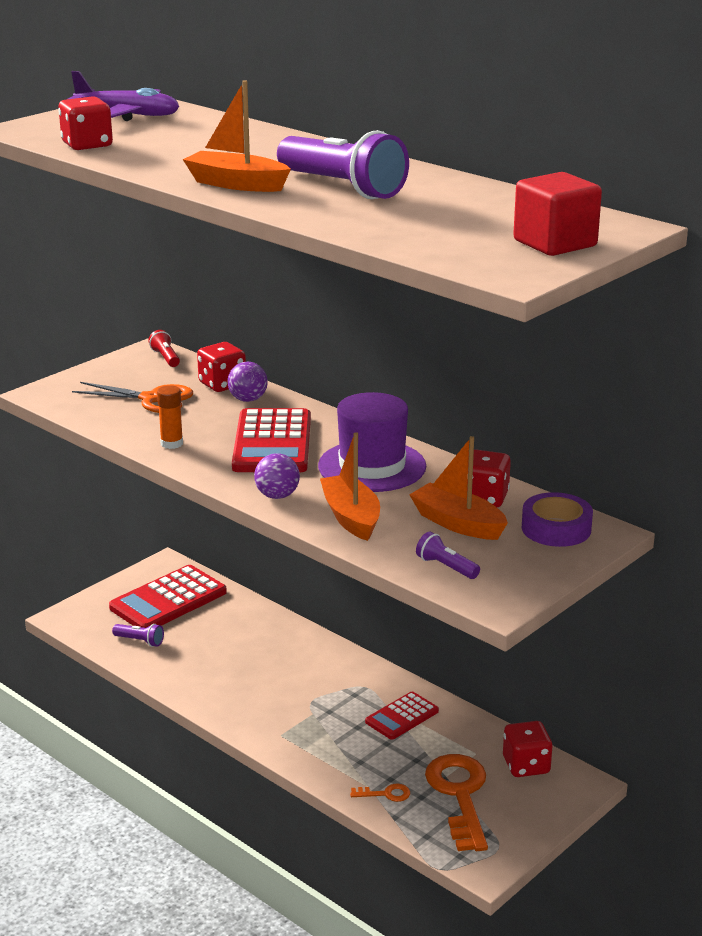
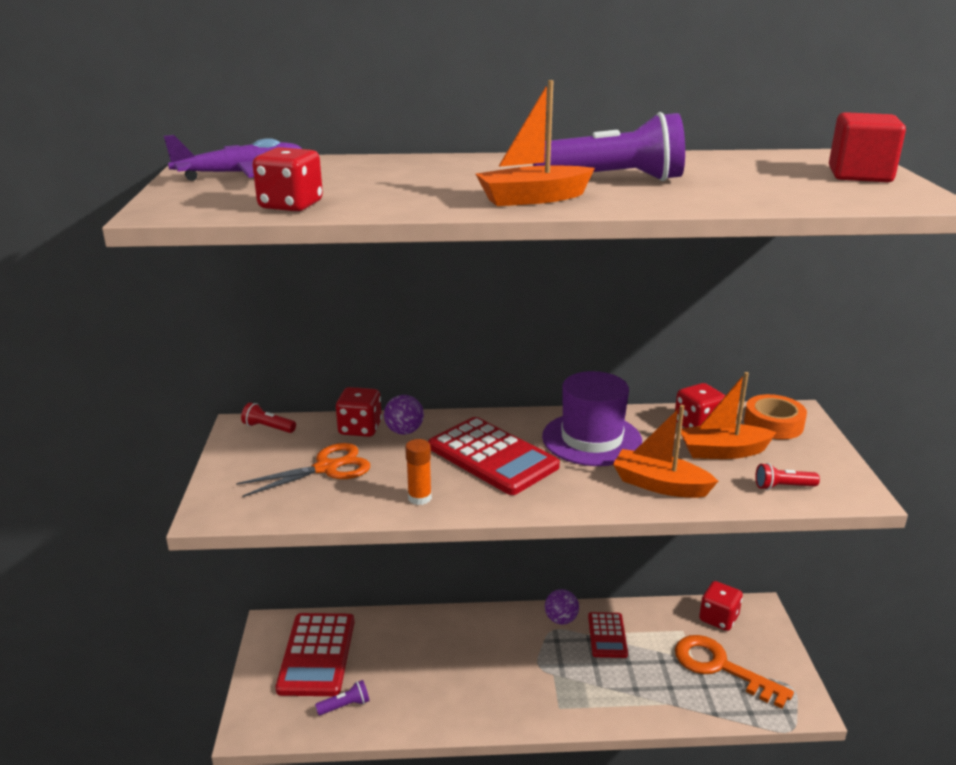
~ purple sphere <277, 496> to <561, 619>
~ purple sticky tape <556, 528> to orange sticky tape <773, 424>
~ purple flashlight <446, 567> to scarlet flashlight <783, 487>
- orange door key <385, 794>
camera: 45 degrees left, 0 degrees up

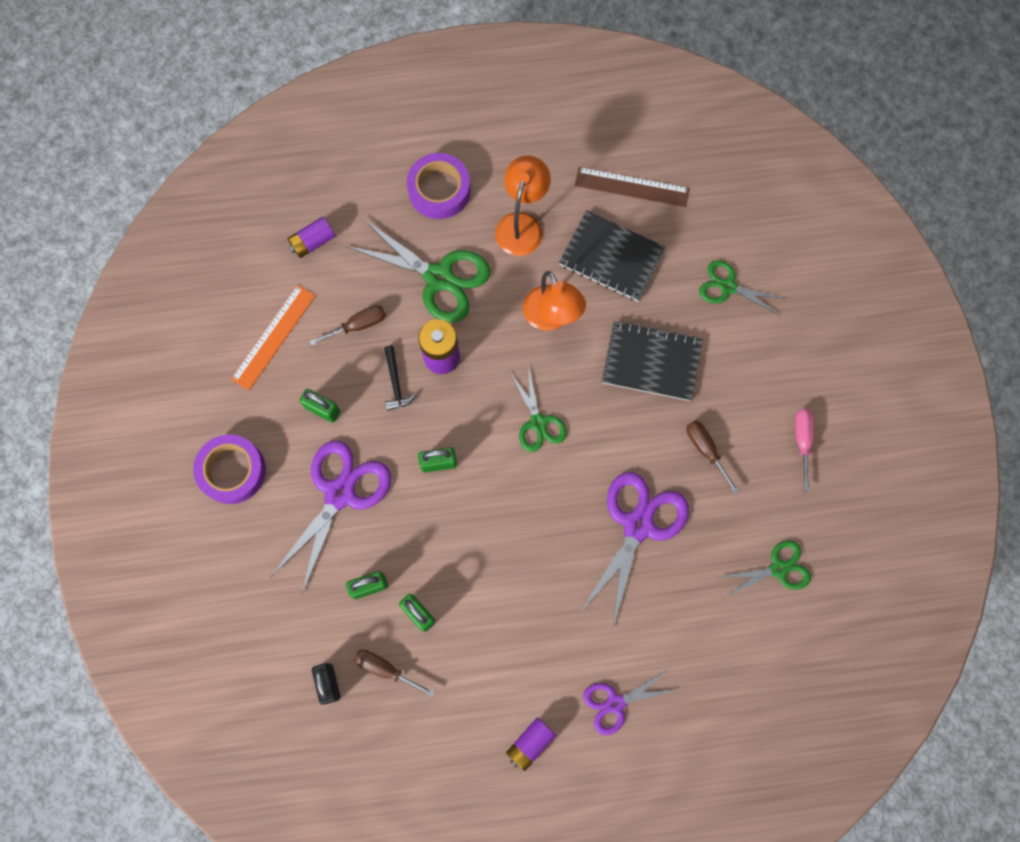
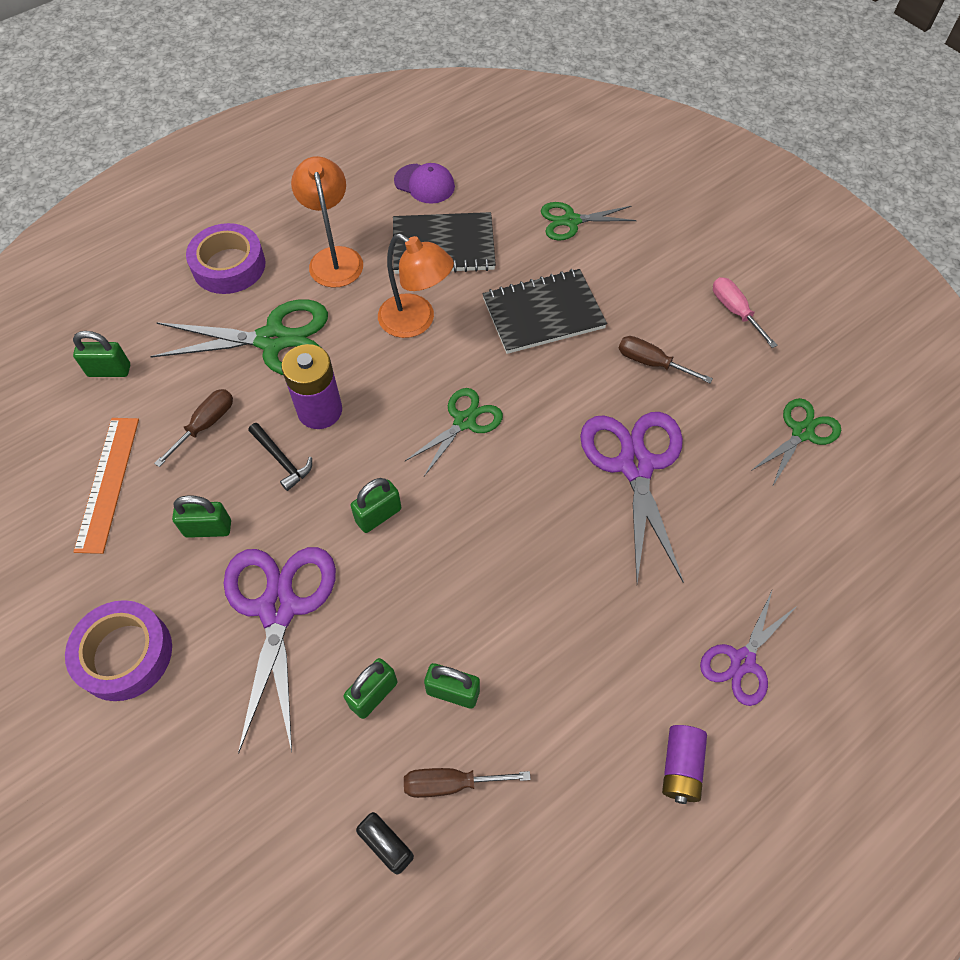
~ brown measuring stick <632, 187> to purple cap <424, 184>
~ purple power cell <312, 242> to leaf-green small lock <109, 370>
~ leaf-green scissors <538, 422> = <464, 421> 90 degrees counterclockwise
camera: 30 degrees left, 15 degrees down

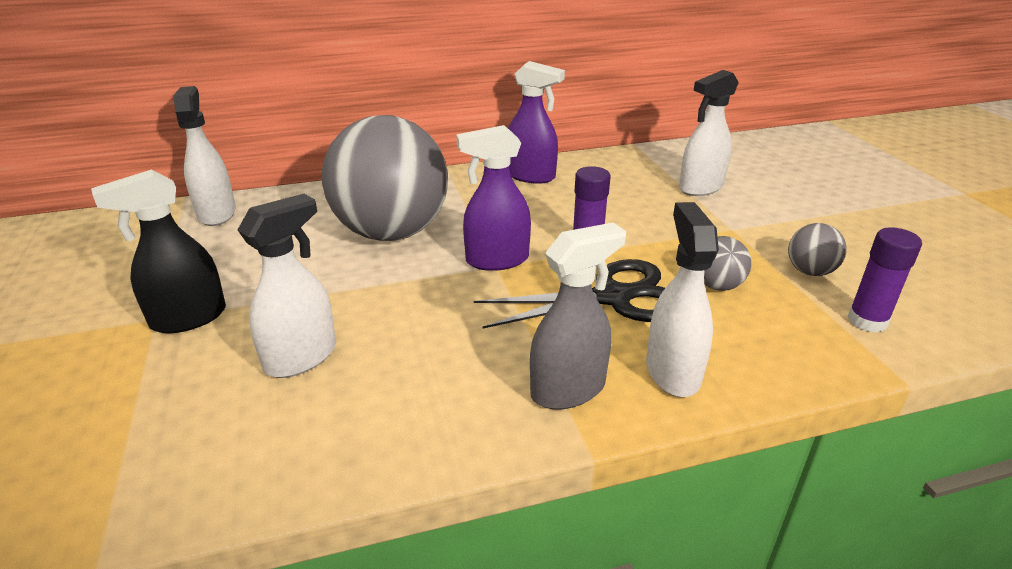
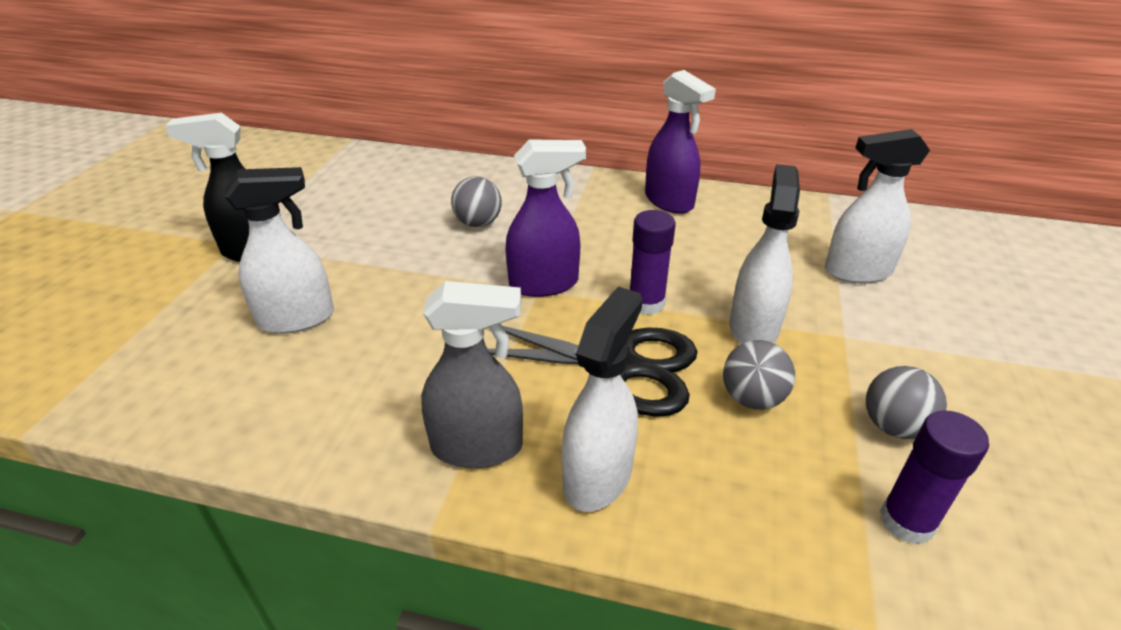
~ pure white spray cleaner <217, 213> to <753, 327>
~ grey sphere <391, 232> = <478, 223> x0.40
~ purple spray cleaner <496, 260> = <544, 284> 150 degrees clockwise
camera: 30 degrees right, 5 degrees up

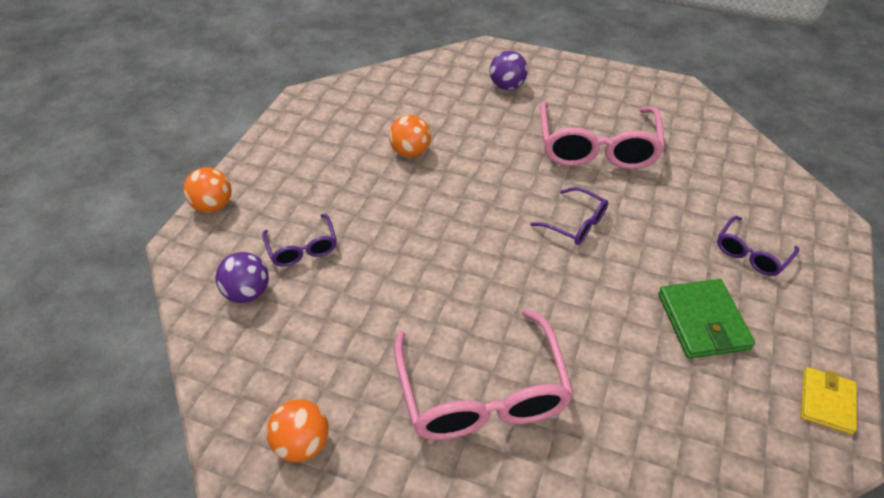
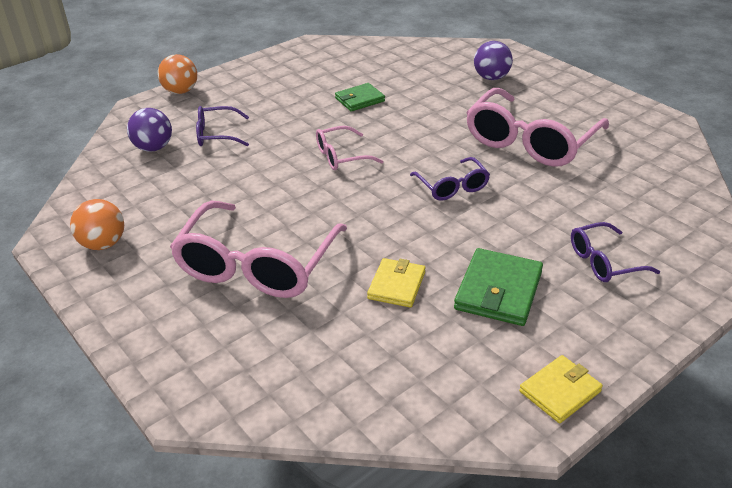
~ orange sphere <410, 152> to leaf-green wallet <360, 100>
~ purple glasses <303, 248> = <216, 134> 75 degrees clockwise
+ pink glasses <341, 156>
+ golden wallet <396, 285>
camera: 30 degrees right, 10 degrees down

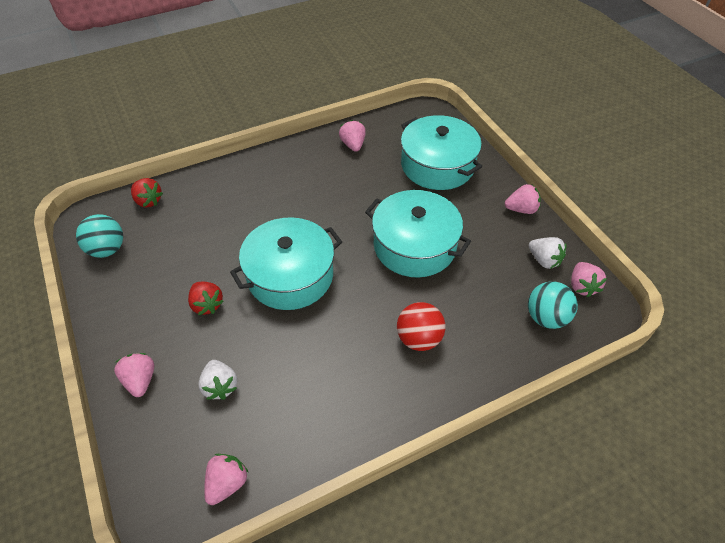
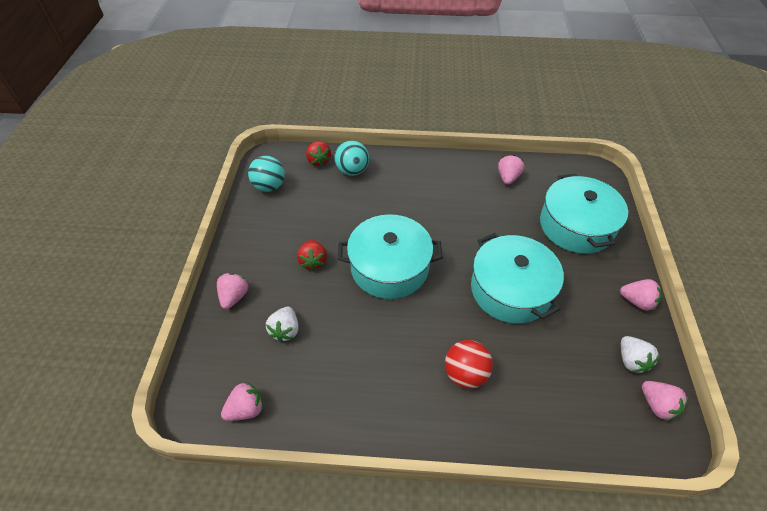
~ pink toy strawberry <582, 286> = <657, 405> 60 degrees counterclockwise
~ teal sphere <546, 317> to <352, 170>
camera: 30 degrees right, 0 degrees up

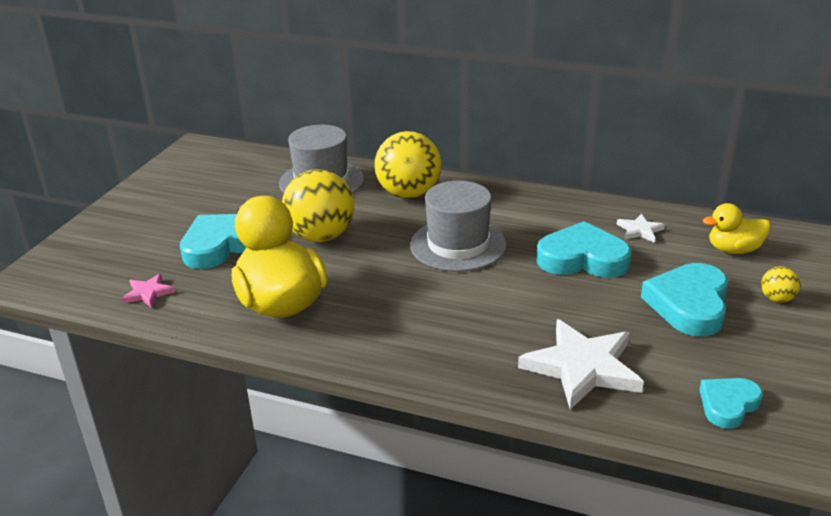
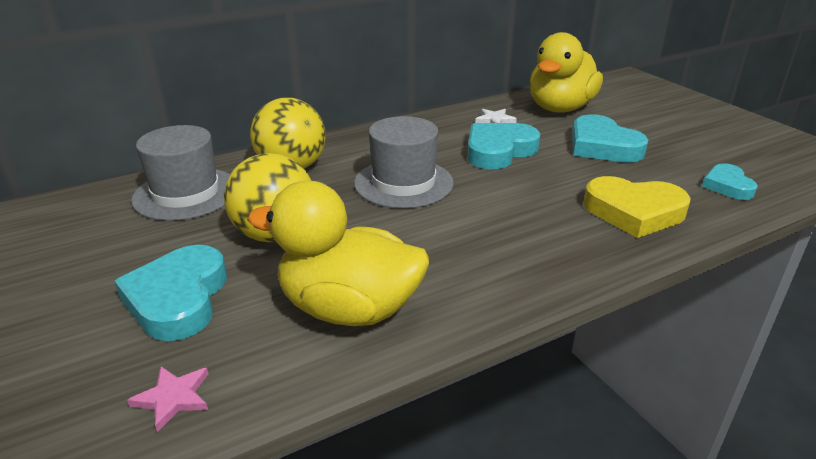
~ golden duck <733, 250> = <560, 108> x1.87
- golden sphere <777, 299>
~ pure white star <582, 367> to golden heart <634, 212>
camera: 50 degrees left, 0 degrees up

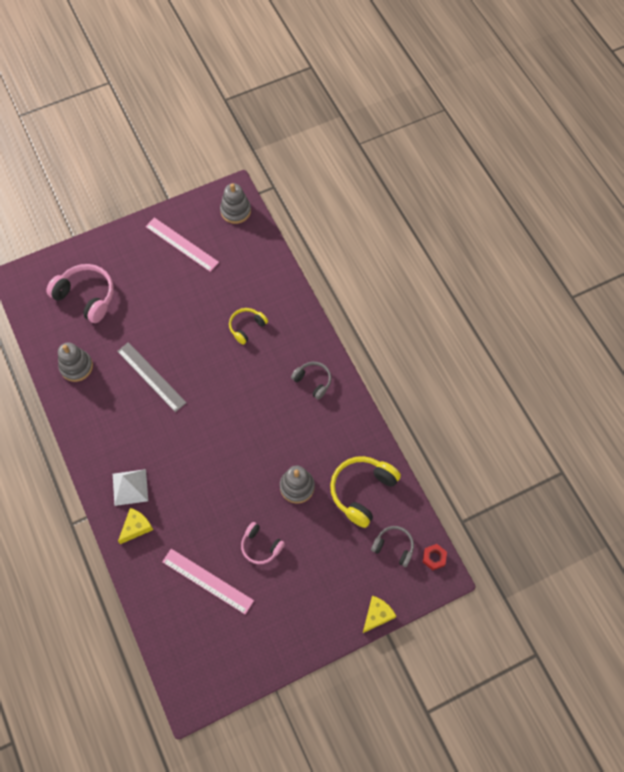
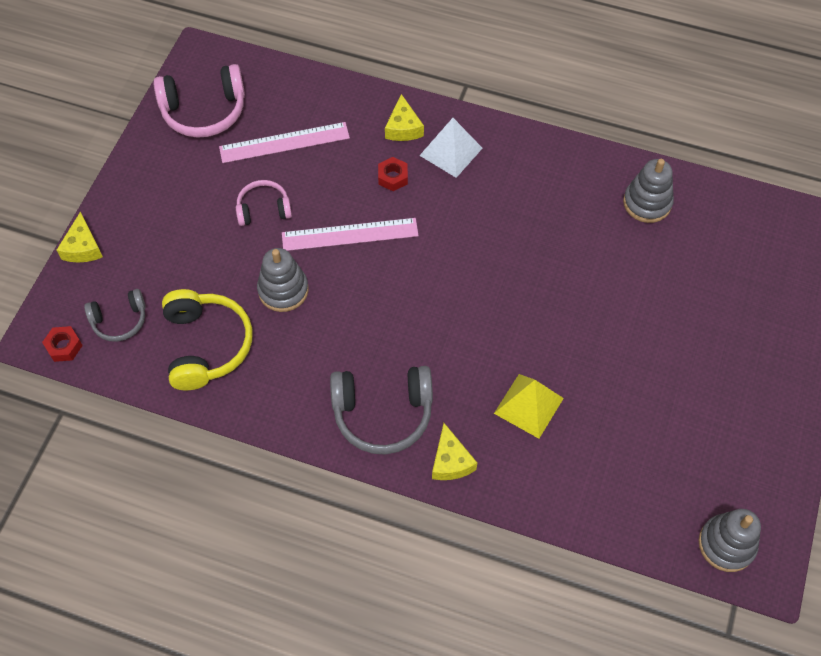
~ pink measuring stick <182, 244> to <350, 235>
~ pink headset <86, 296> to <204, 111>
~ golden headset <247, 327> to golden pyramid <528, 405>
- grey measuring stick <151, 376>
~ grey headset <313, 381> = <383, 413> x1.69
+ scarlet hexagon nut <393, 177>
+ golden cheese wedge <451, 461>
camera: 135 degrees right, 5 degrees down

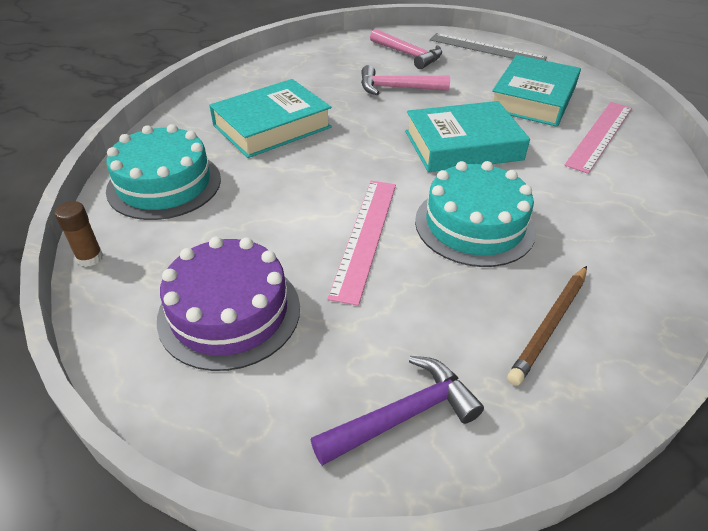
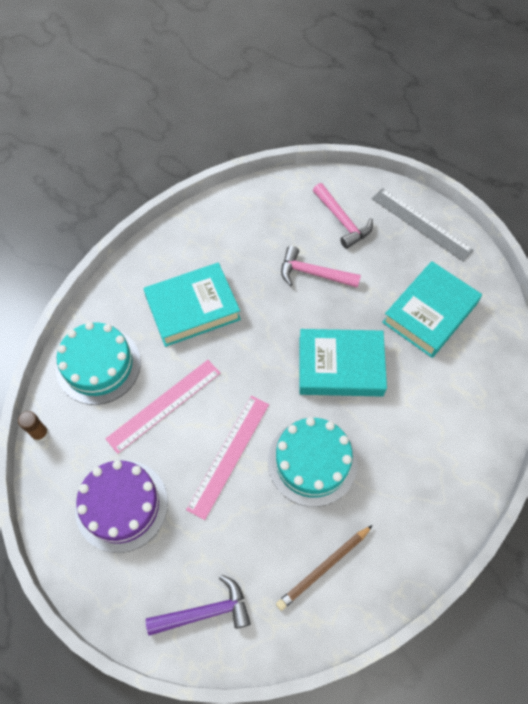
~ pink measuring stick <600, 135> to <164, 405>
camera: 15 degrees right, 20 degrees up

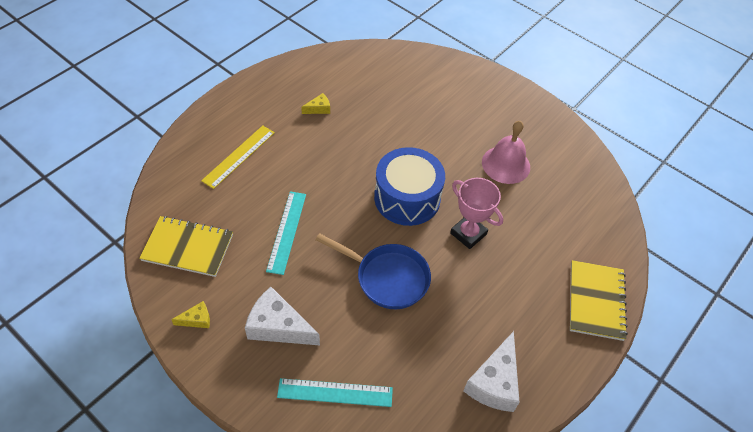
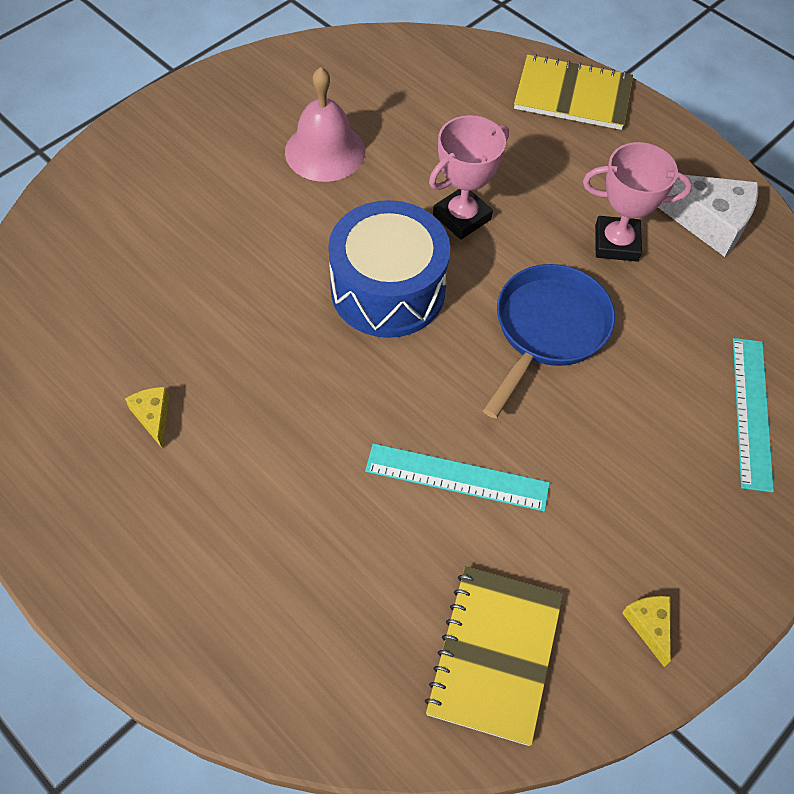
- golden measuring stick <239, 156>
- pure white cheese wedge <278, 326>
+ pink trophy <616, 243>
camera: 85 degrees left, 5 degrees up

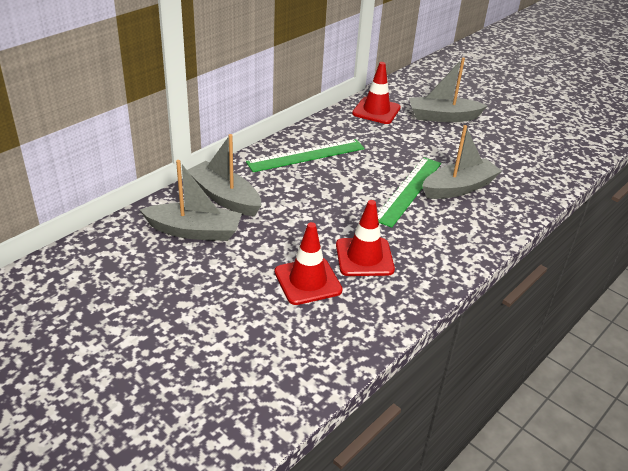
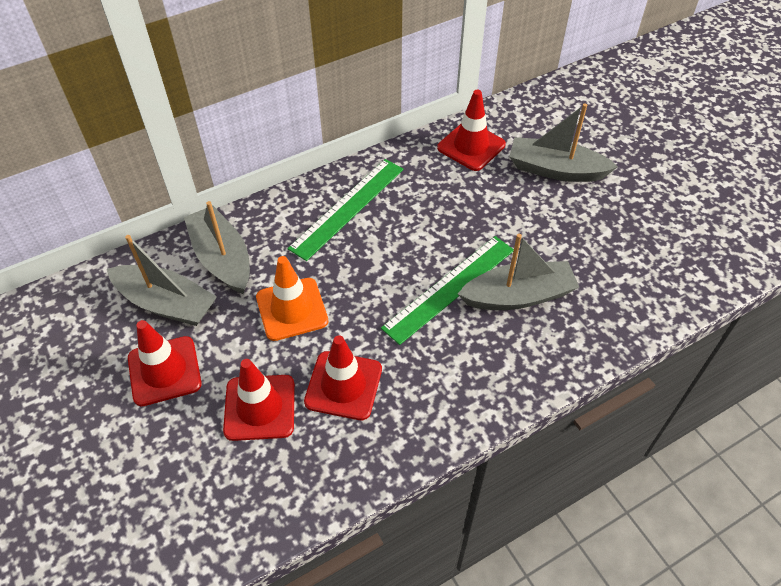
~ leaf-green measuring stick <306, 155> = <348, 208> 45 degrees counterclockwise
+ orange road cone <292, 309>
+ scarlet road cone <164, 371>
camera: 20 degrees right, 15 degrees up

